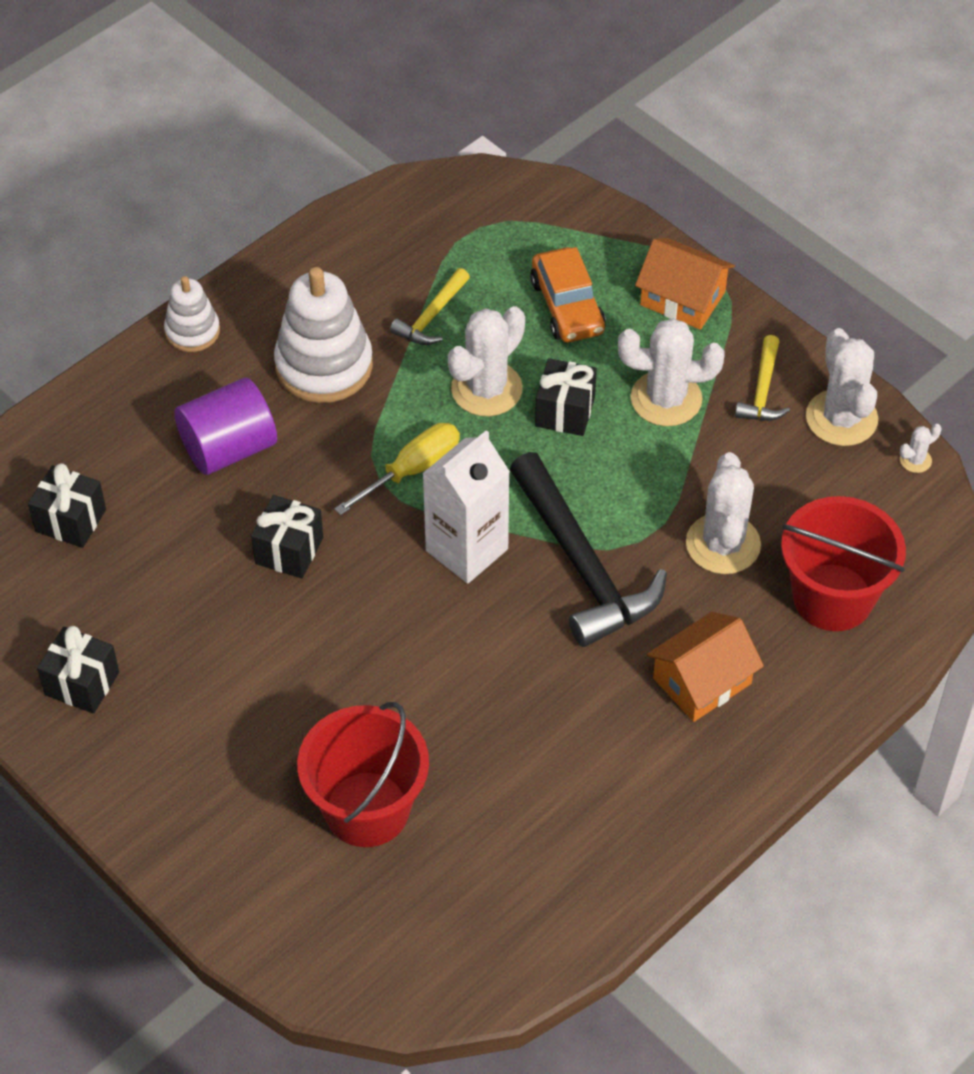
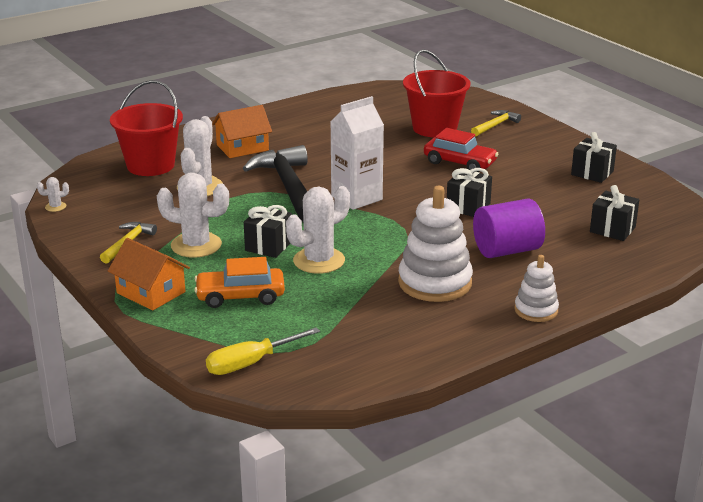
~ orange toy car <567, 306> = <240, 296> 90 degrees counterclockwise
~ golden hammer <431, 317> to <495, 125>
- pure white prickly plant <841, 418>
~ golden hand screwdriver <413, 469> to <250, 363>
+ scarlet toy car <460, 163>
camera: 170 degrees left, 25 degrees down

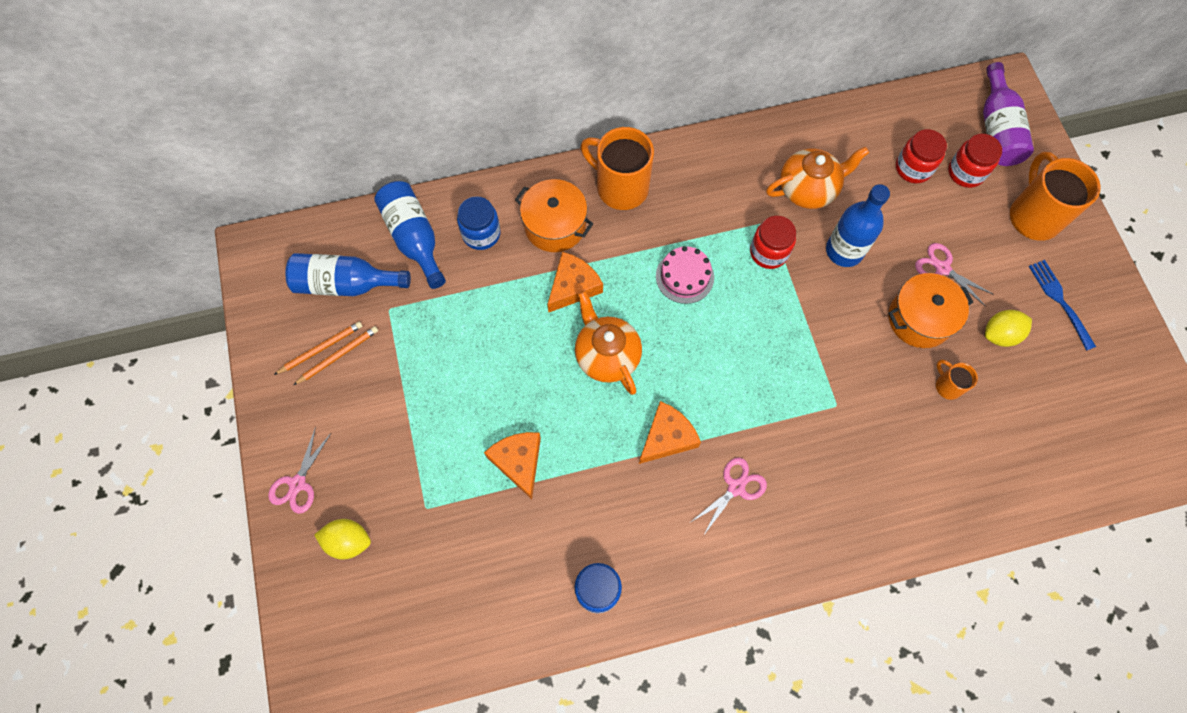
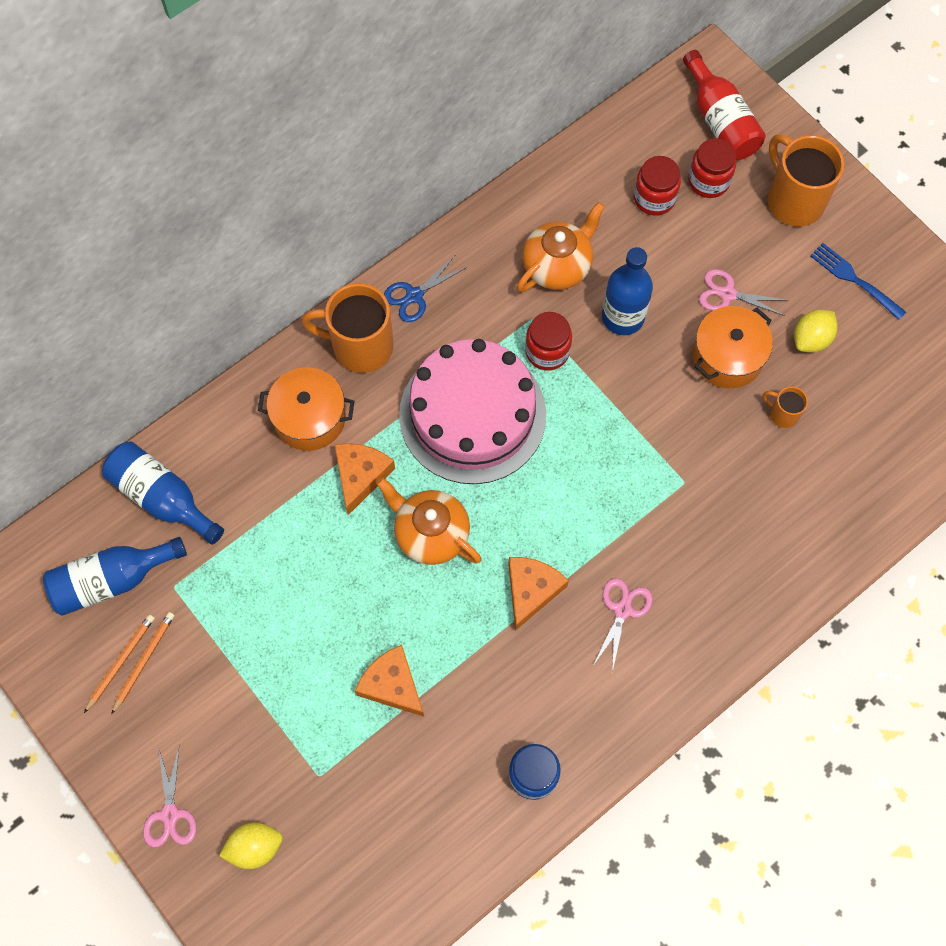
~ purple drink bottle <997, 129> to scarlet drink bottle <720, 121>
- blue preserve jar <481, 234>
~ pink layer cake <684, 276> = <472, 414> x2.21
+ blue scissors <414, 295>
camera: 25 degrees left, 0 degrees up

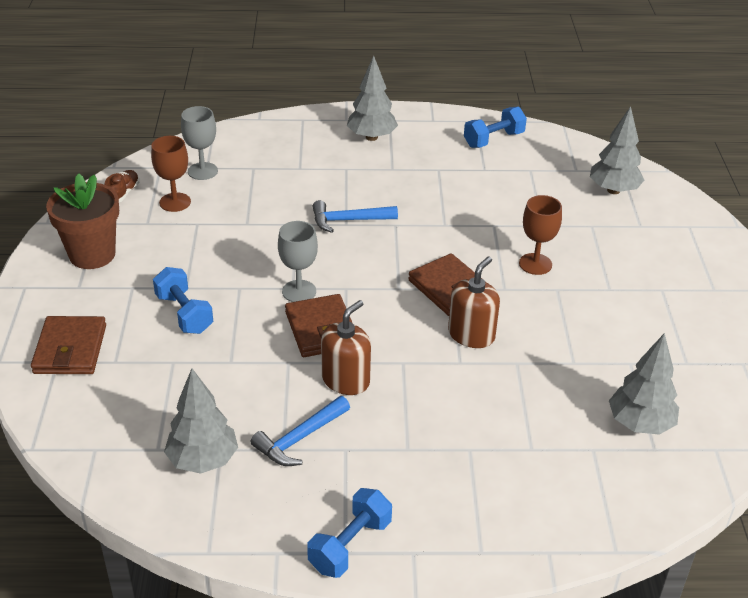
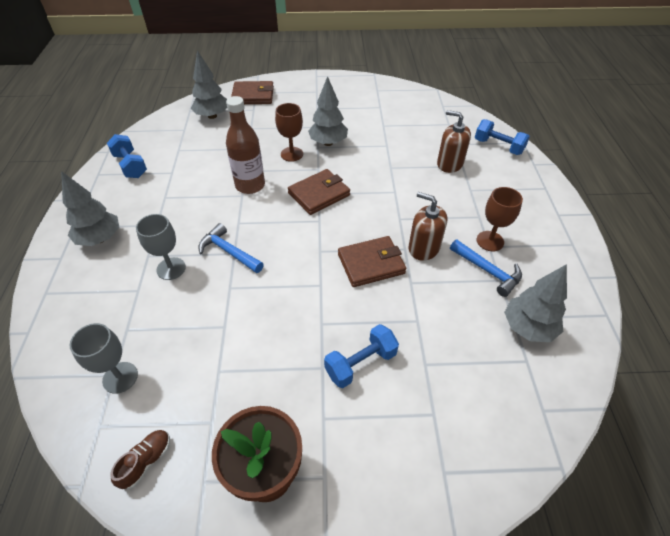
~ brown goblet <175, 202> to <490, 241>
~ brown shoe <123, 193> = <146, 461> 105 degrees clockwise
~ blue hammer <348, 220> = <229, 251> 135 degrees clockwise
~ grey goblet <299, 291> to <171, 268>
~ brown pump bottle <471, 335> to <449, 164>
~ brown wallet <70, 349> to <253, 95>
~ grey tree <640, 424> to <328, 143>
~ blue free weight <350, 545> to <498, 146>
+ brown drink bottle <250, 185>
camera: 90 degrees left, 10 degrees up

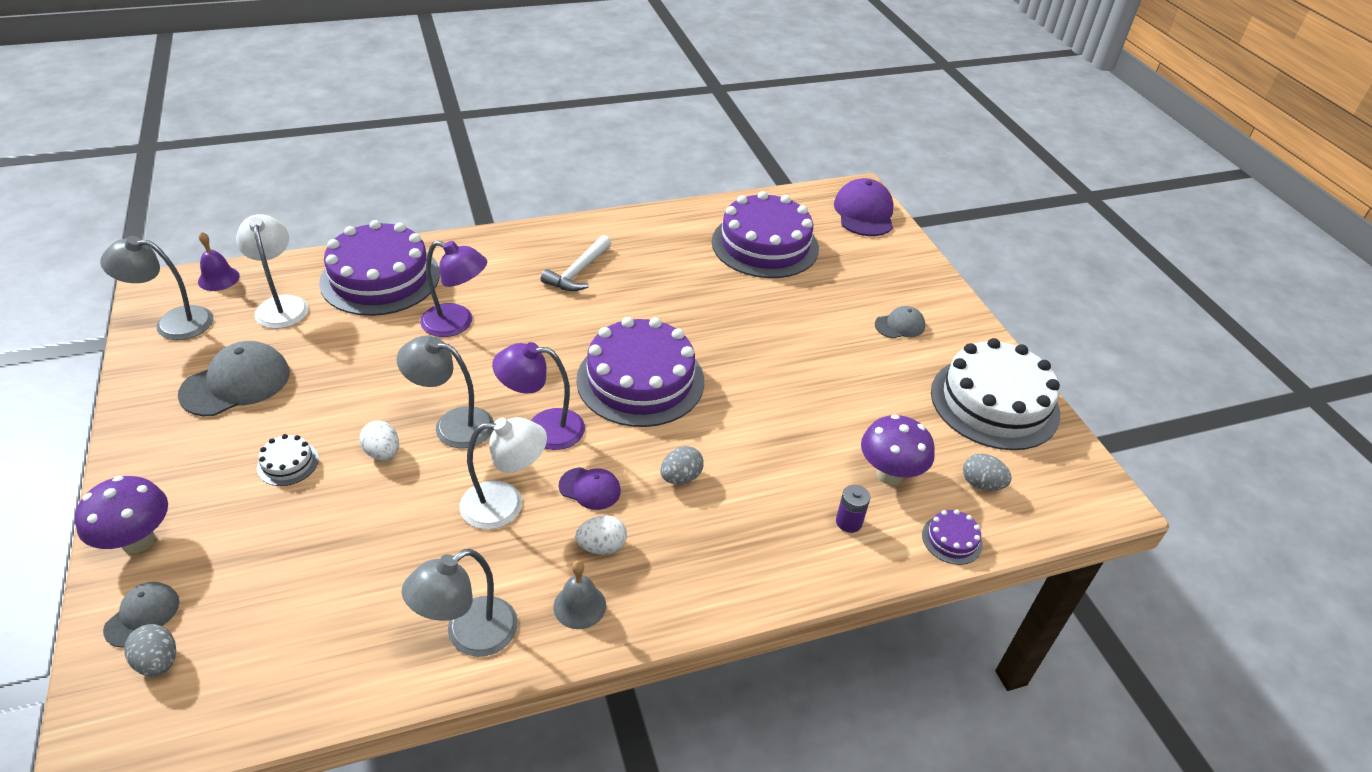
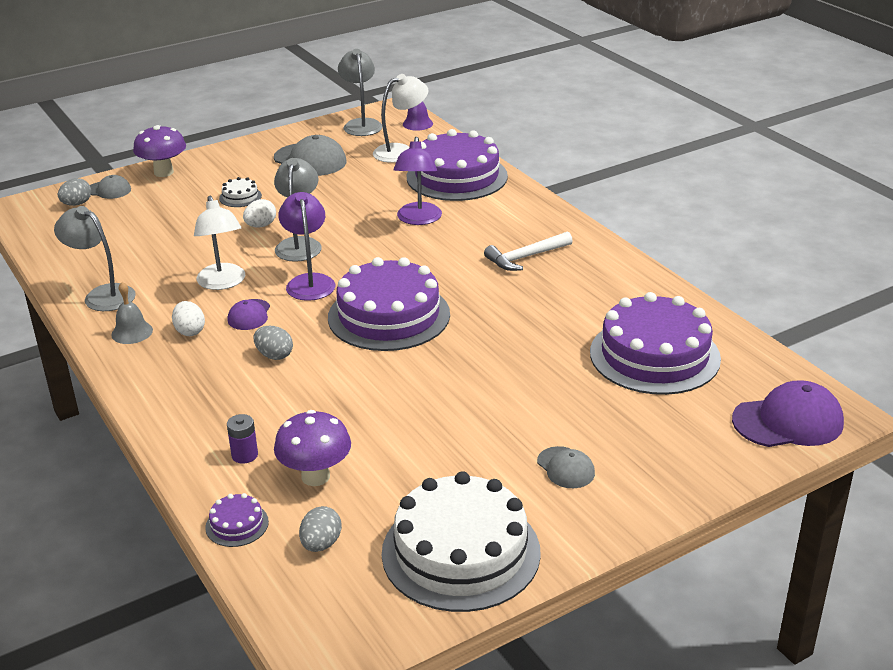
~ pure white hammer <578, 272> = <525, 257> 45 degrees counterclockwise
camera: 80 degrees right, 10 degrees down

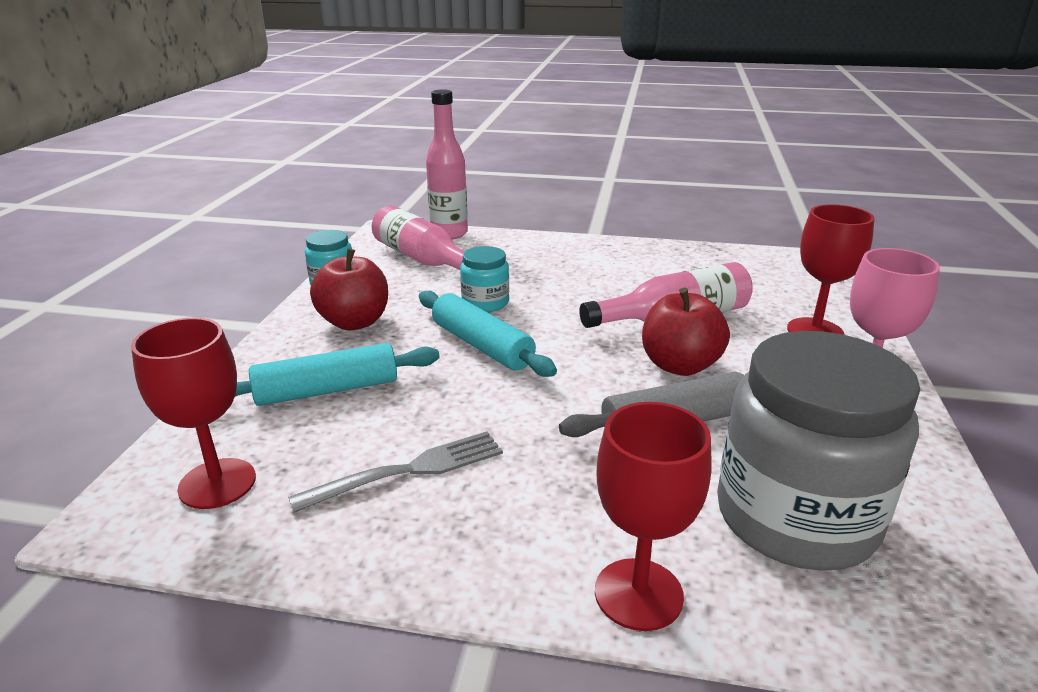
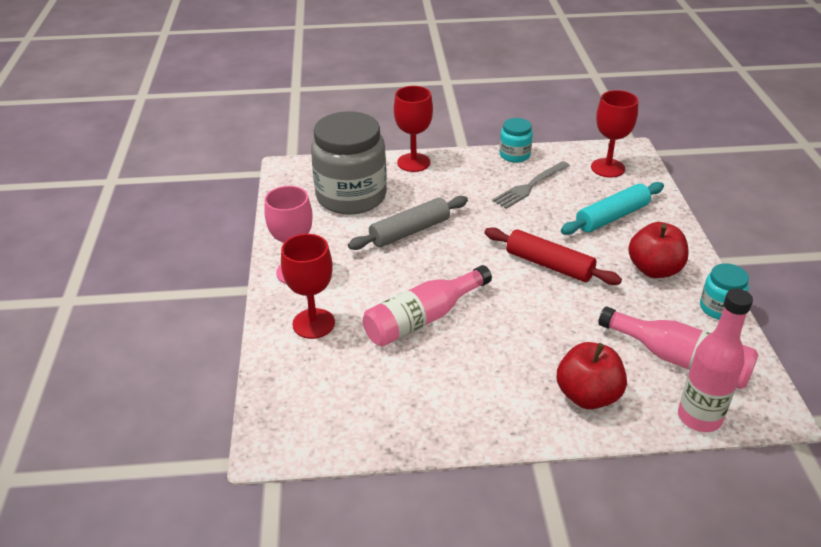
~ teal preserve jar <485, 303> to <514, 155>
~ scarlet apple <680, 365> to <587, 395>
~ teal dough roller <482, 345> to scarlet dough roller <549, 265>
camera: 165 degrees right, 10 degrees up

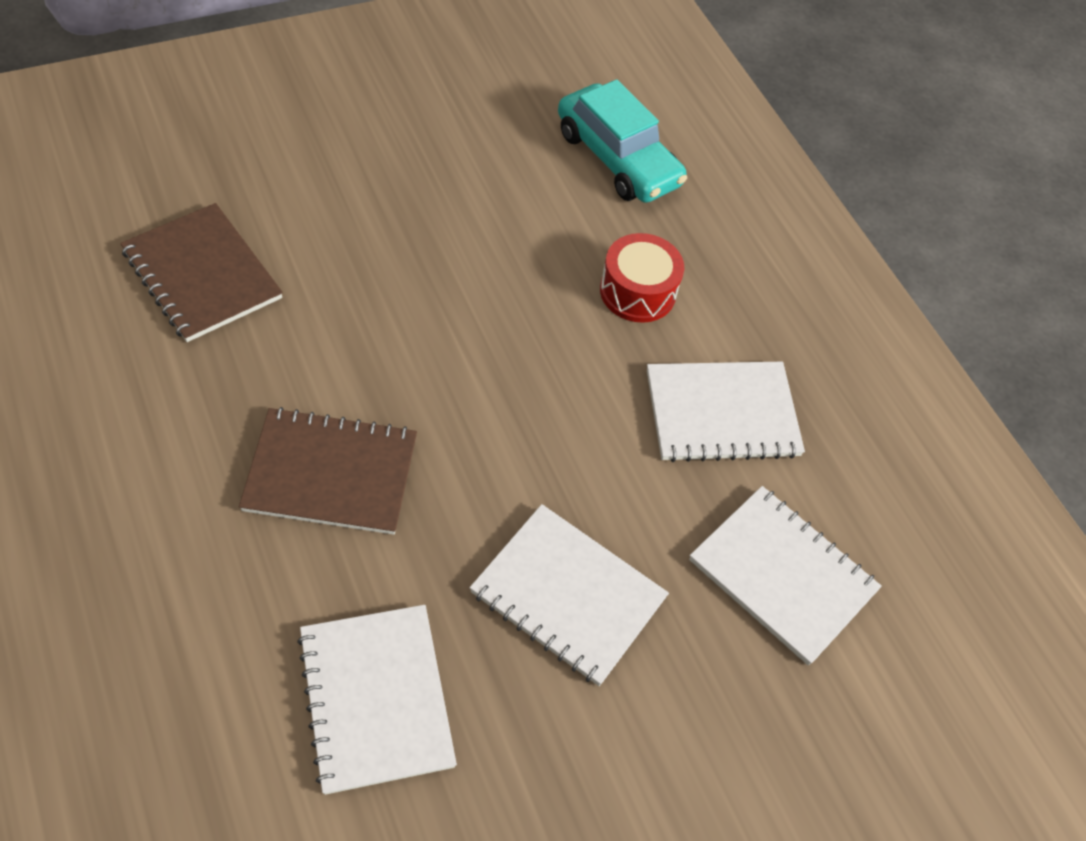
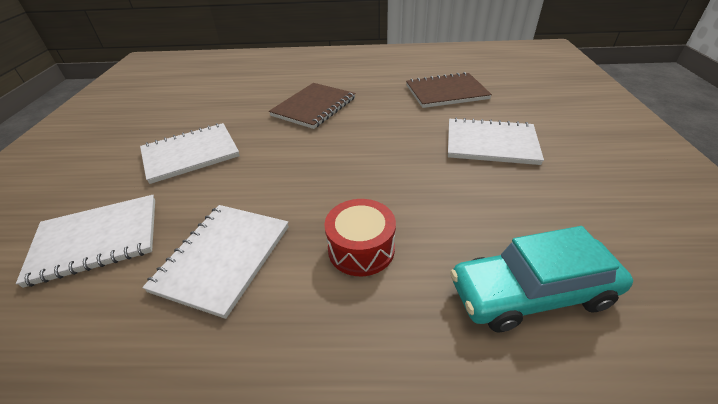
~ pure white notebook <376, 698> to <491, 143>
camera: 125 degrees right, 15 degrees down

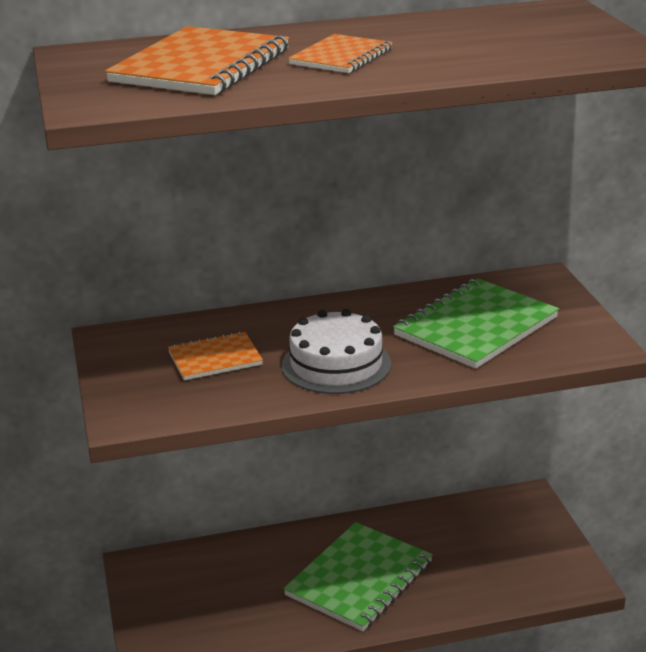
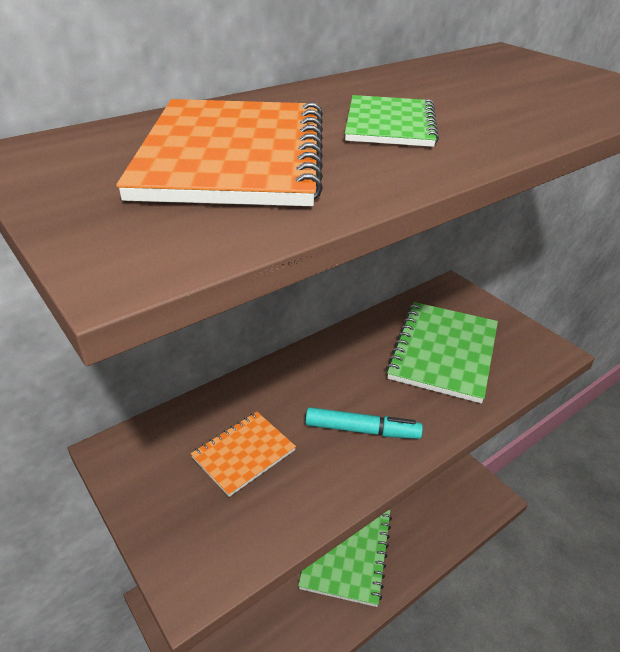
~ orange notebook <341, 57> to leaf-green notebook <390, 124>
~ pure white layer cake <336, 364> to teal marker pen <362, 430>
camera: 25 degrees left, 10 degrees up

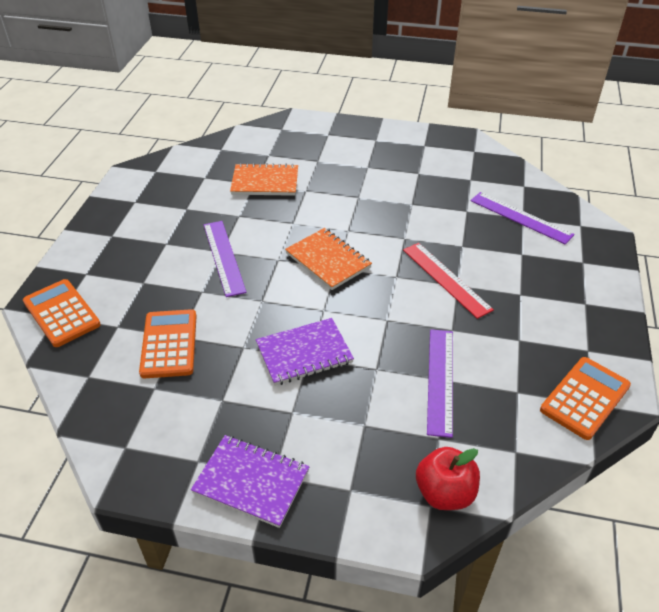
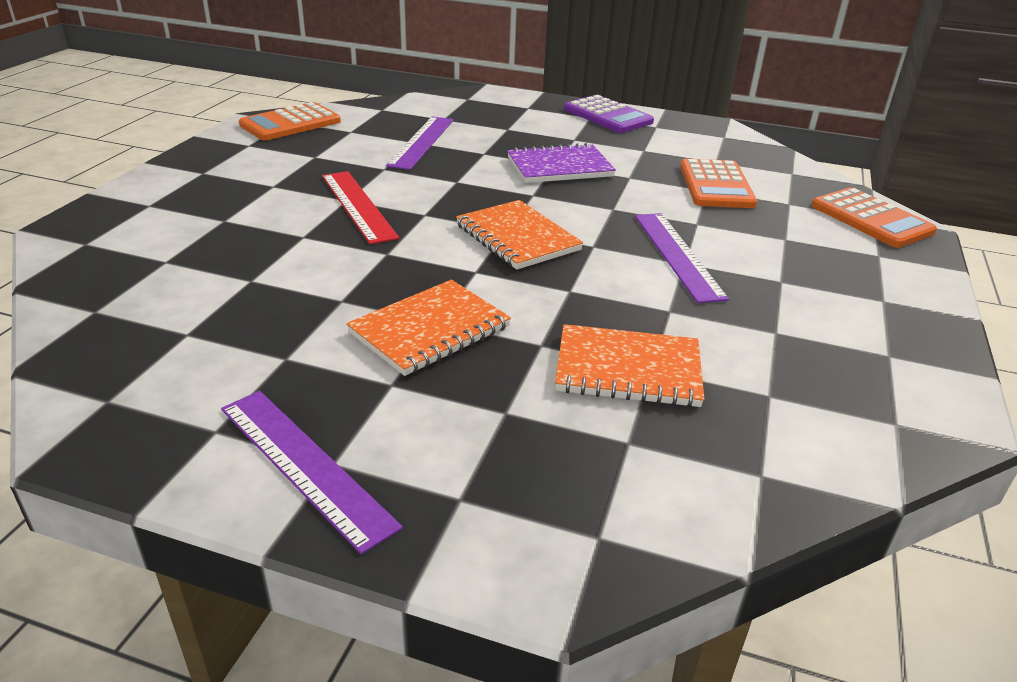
~ purple measuring stick <520, 217> to <304, 465>
~ purple notebook <251, 482> to purple pocket calculator <608, 116>
- scarlet apple <444, 493>
+ orange notebook <430, 330>
camera: 175 degrees left, 10 degrees down

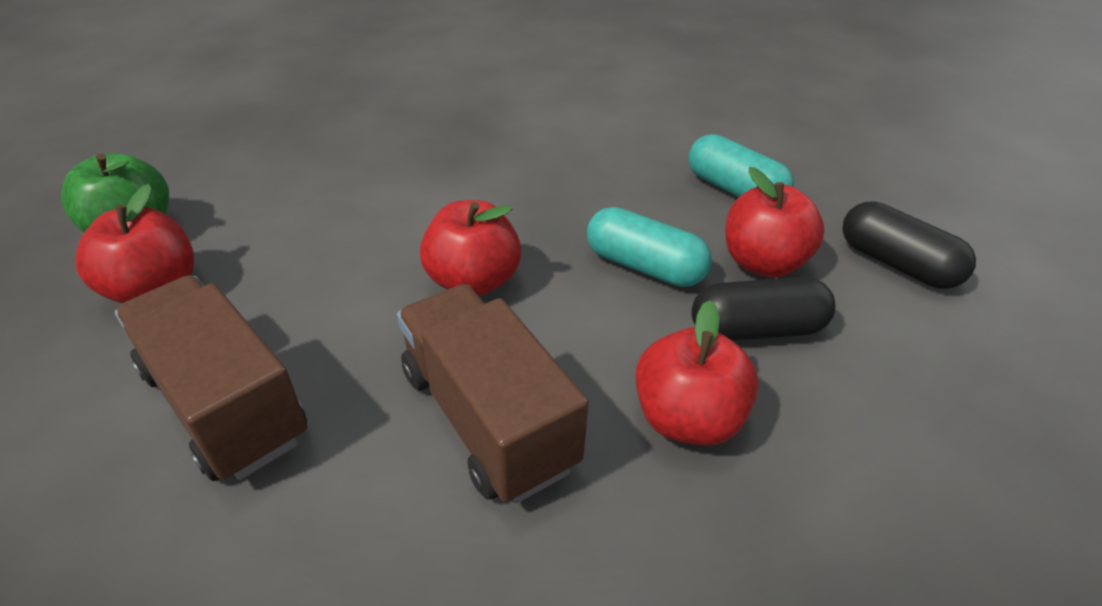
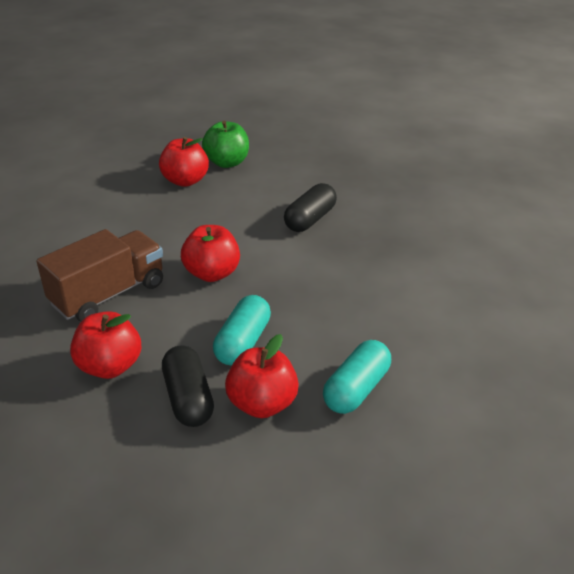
~ ebony pill shape <896, 263> to <310, 219>
- brown toy truck <225, 404>
camera: 80 degrees right, 5 degrees down

